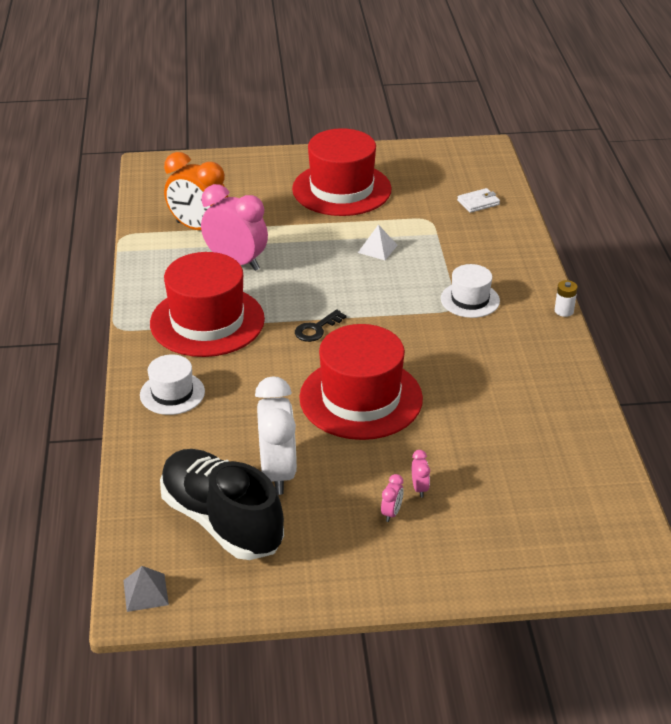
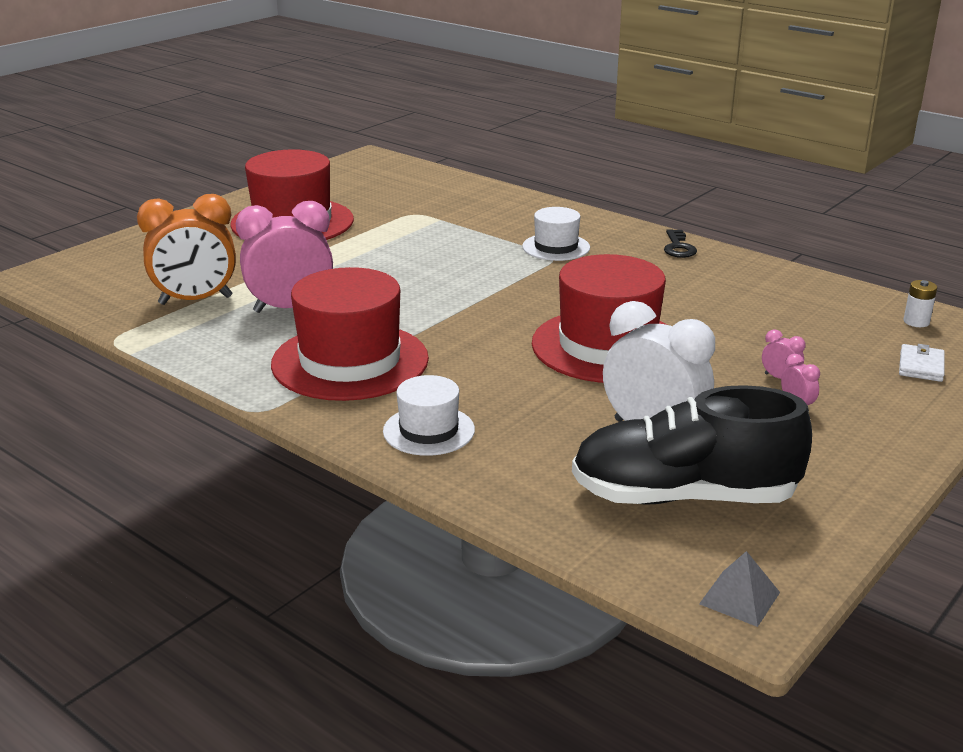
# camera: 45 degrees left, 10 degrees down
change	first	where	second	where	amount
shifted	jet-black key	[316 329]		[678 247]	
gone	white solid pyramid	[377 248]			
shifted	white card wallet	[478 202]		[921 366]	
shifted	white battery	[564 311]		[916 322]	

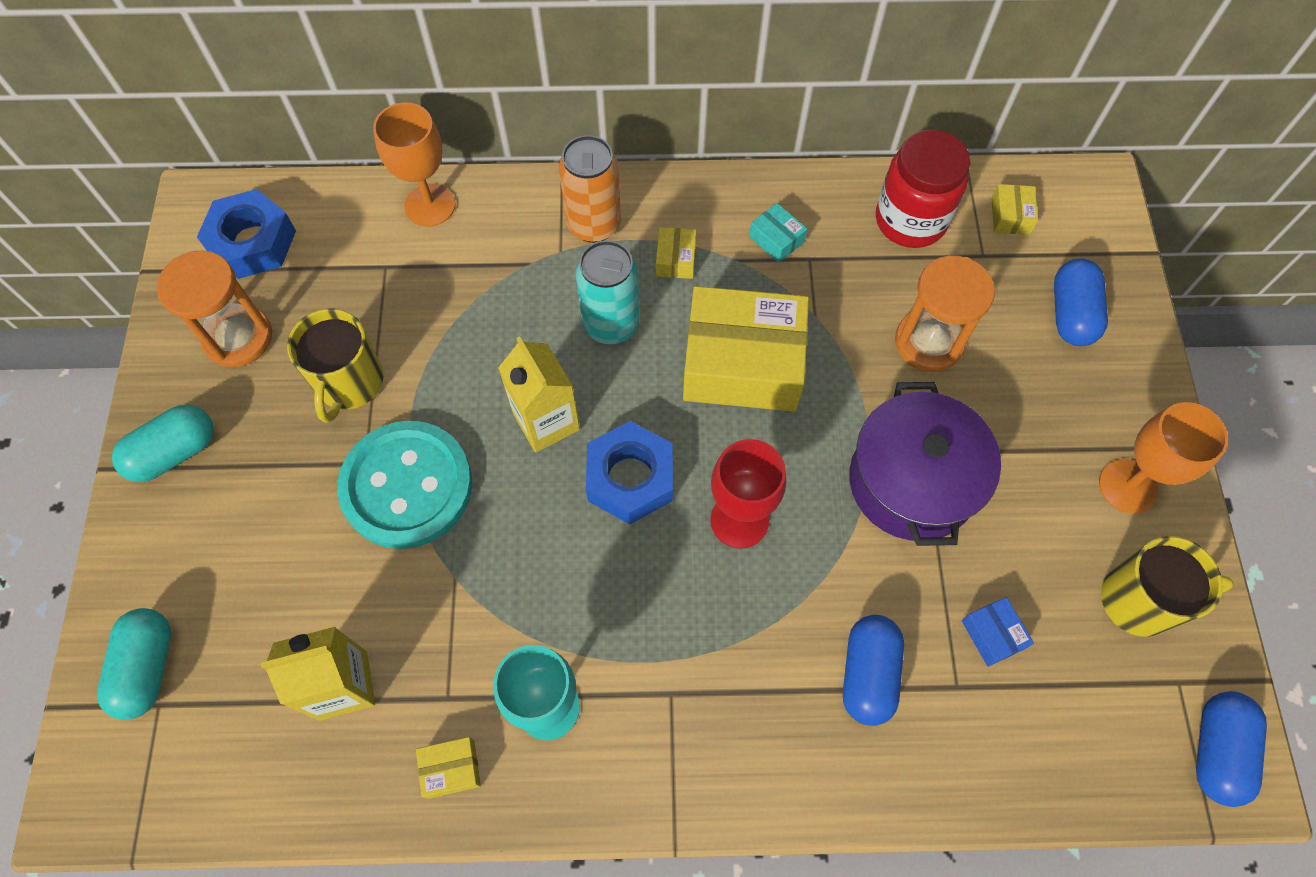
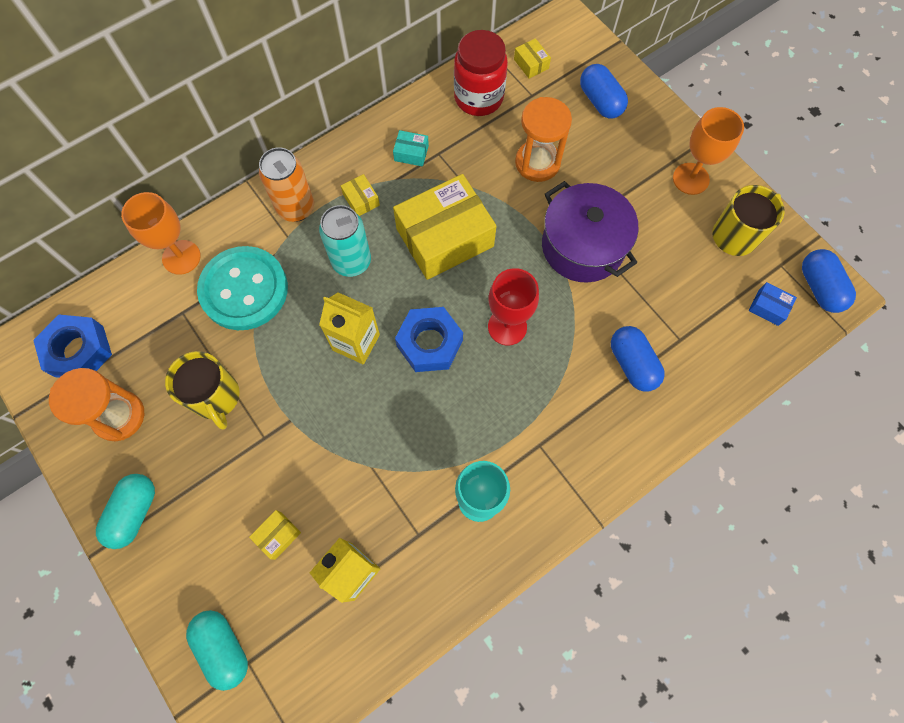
# camera: 35 degrees left, 5 degrees up
change	first	where	second	where	amount
shifted	aqua sewing button	[407 486]		[244 290]	
shifted	bright yellow package	[451 769]		[277 535]	
shifted	royal blue package	[992 634]		[768 307]	

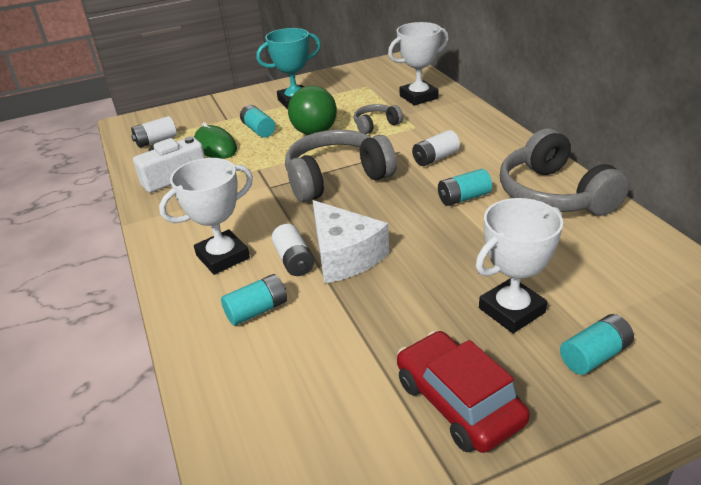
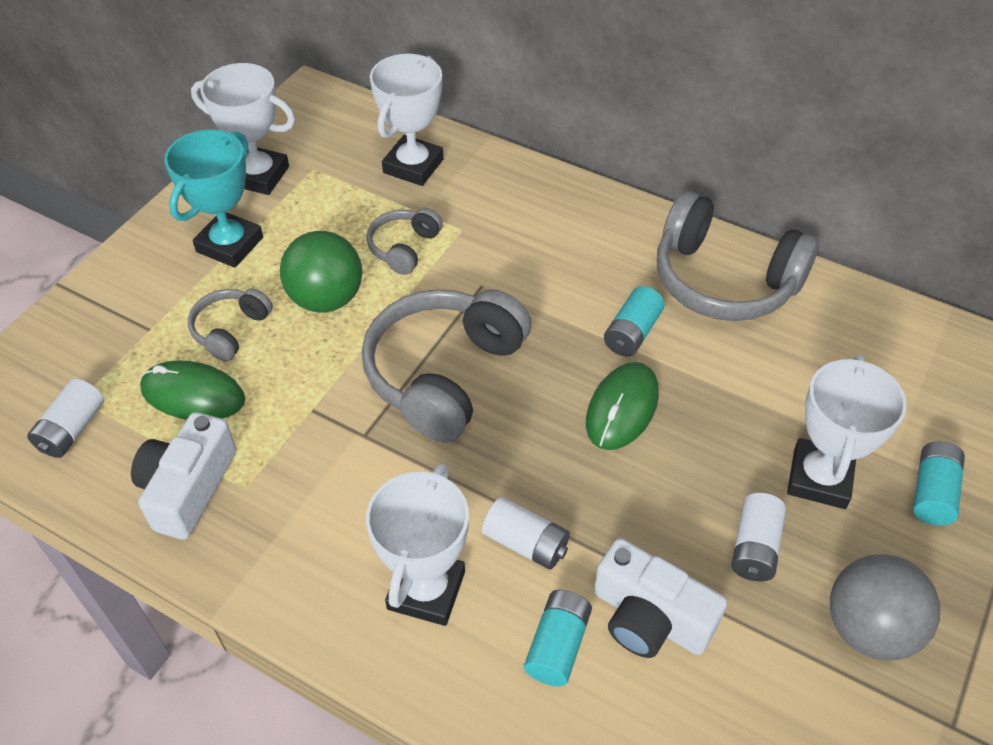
# camera: 40 degrees left, 15 degrees up
change	first	where	second	where	amount
swapped	aqua battery	[258 130]	gray over-ear headphones	[231 330]	
gone	white cheese	[344 256]			
swapped	red toy car	[458 402]	gray ball	[869 628]	
shifted	white battery	[435 158]		[754 547]	
new			white prize cup	[259 176]	
new			green computer mouse	[622 408]	
new			white photo camera	[650 617]	

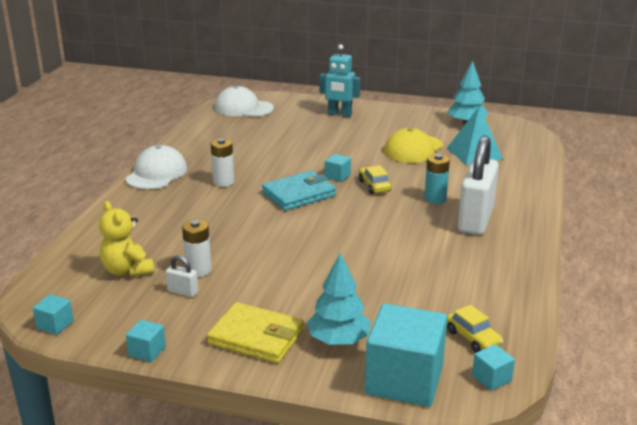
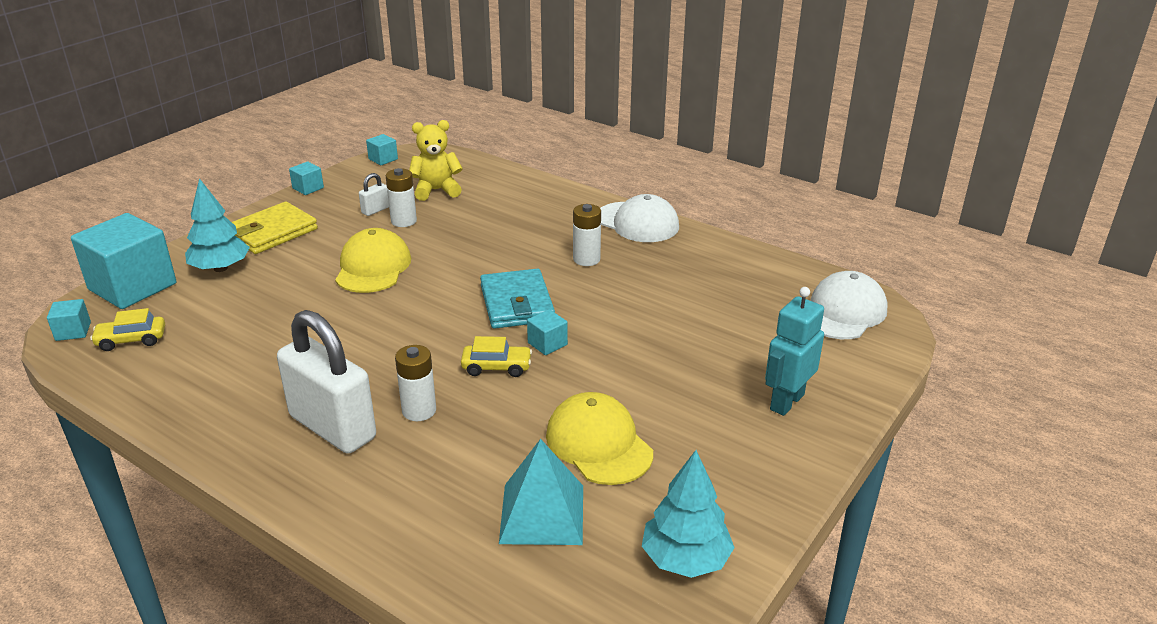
# camera: 110 degrees right, 5 degrees up
change	first	where	second	where	amount
repainted	aqua battery	[435 199]	white battery	[419 410]	
new			bright yellow baseball cap	[373 267]	

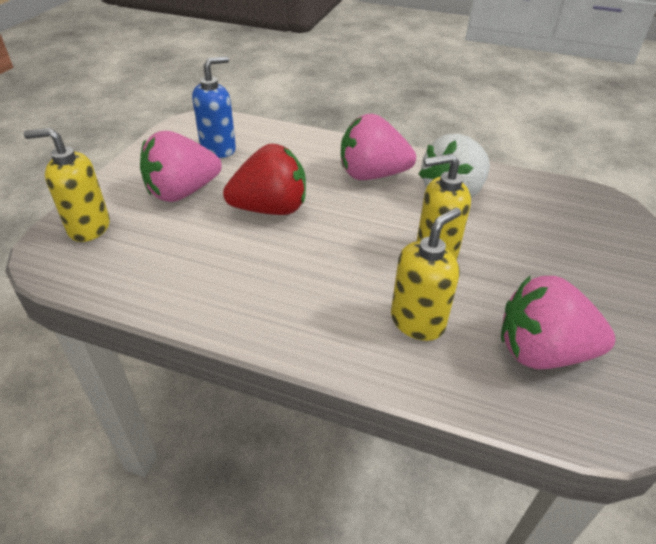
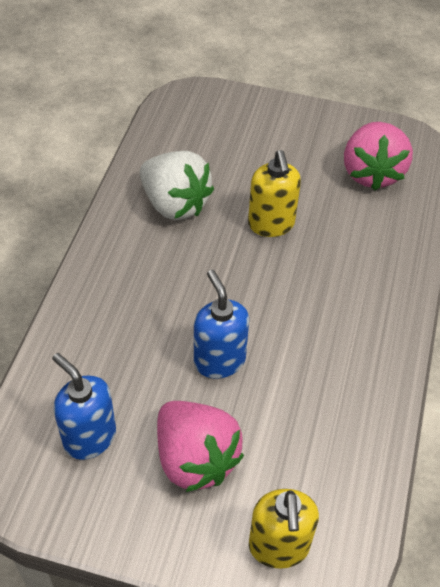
# camera: 95 degrees left, 10 degrees up
change	first	where	second	where	amount
swapped	red strawberry	[270 209]	royal blue soap pump	[219 360]	
gone	rose-pink strawberry	[372 175]			
gone	bright yellow soap pump	[417 321]			

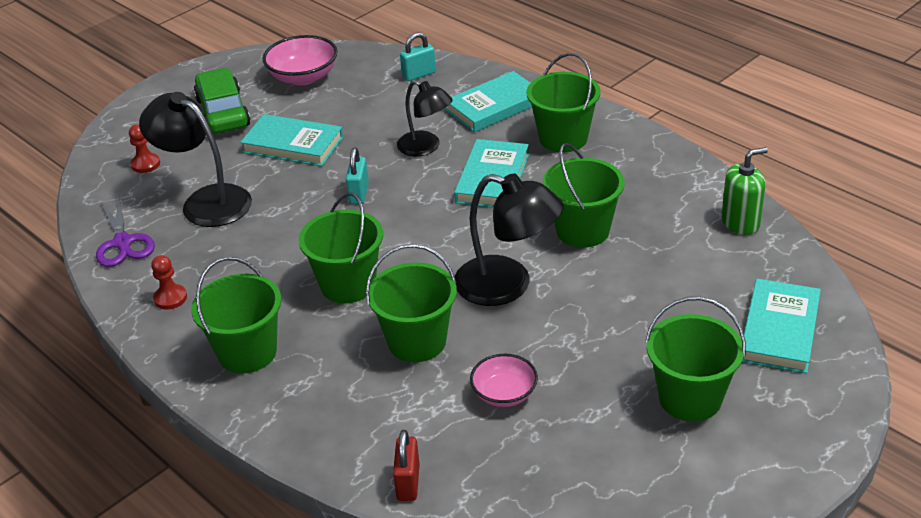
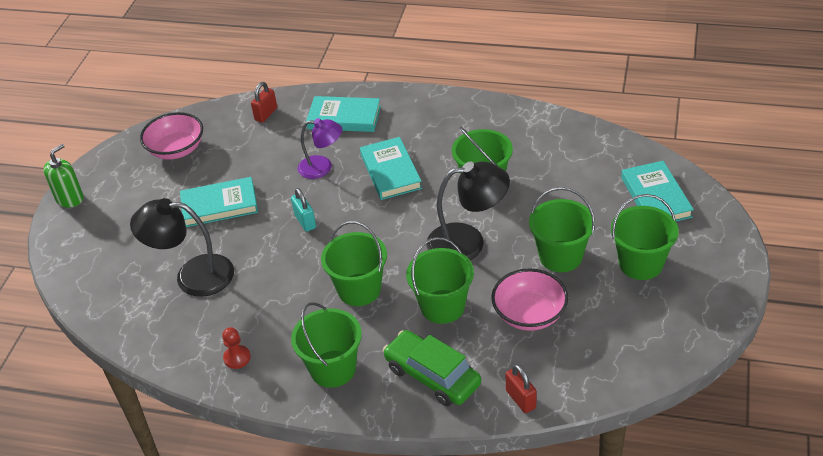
# camera: 30 degrees left, 5 degrees up
change	first	where	second	where	amount
gone	royal purple scissors	[123 242]			
gone	red pawn	[145 164]			
shifted	green toy car	[223 112]		[432 376]	
repainted	jet-black lamp	[426 147]	royal purple lamp	[322 167]	
repainted	aqua small lock	[419 74]	red small lock	[266 114]	
rotated	aqua book	[494 106]		[344 117]	75 degrees clockwise
scaled	rose-pink bowl	[504 394]		[529 314]	x1.54
shifted	green bucket	[563 138]		[560 256]	
shifted	green soap pump	[740 222]		[70 198]	

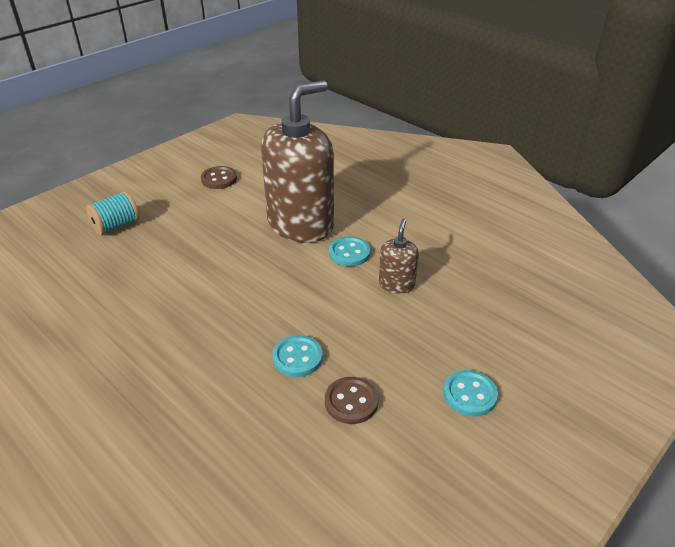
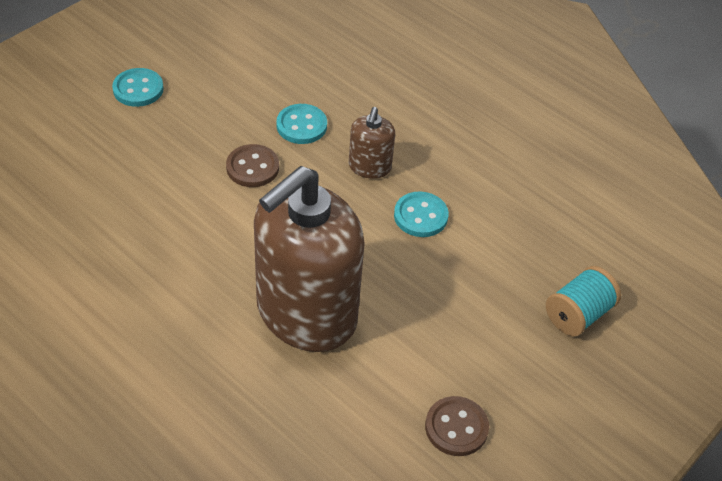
# camera: 175 degrees right, 10 degrees up
change	first	where	second	where	amount
shifted	russet sewing button	[351 402]		[252 167]	
shifted	aqua sewing button	[349 253]		[420 216]	
shifted	russet soap pump	[396 284]		[369 167]	

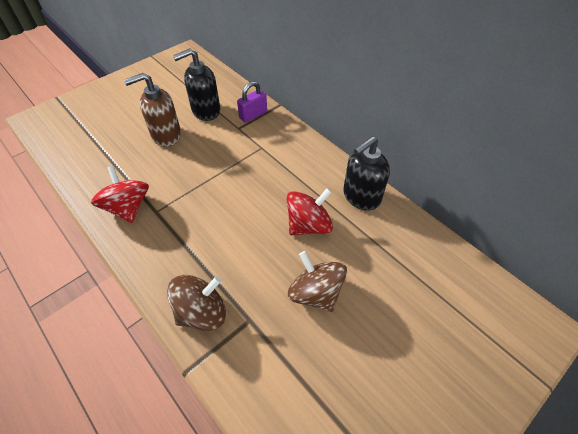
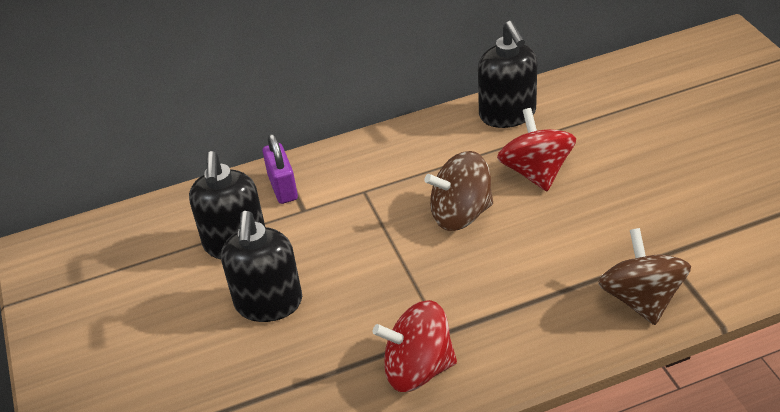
# camera: 65 degrees left, 10 degrees down
change	first	where	second	where	amount
repainted	russet soap pump	[166 135]	jet-black soap pump	[268 303]	
shifted	russet whirligig	[315 293]		[461 214]	

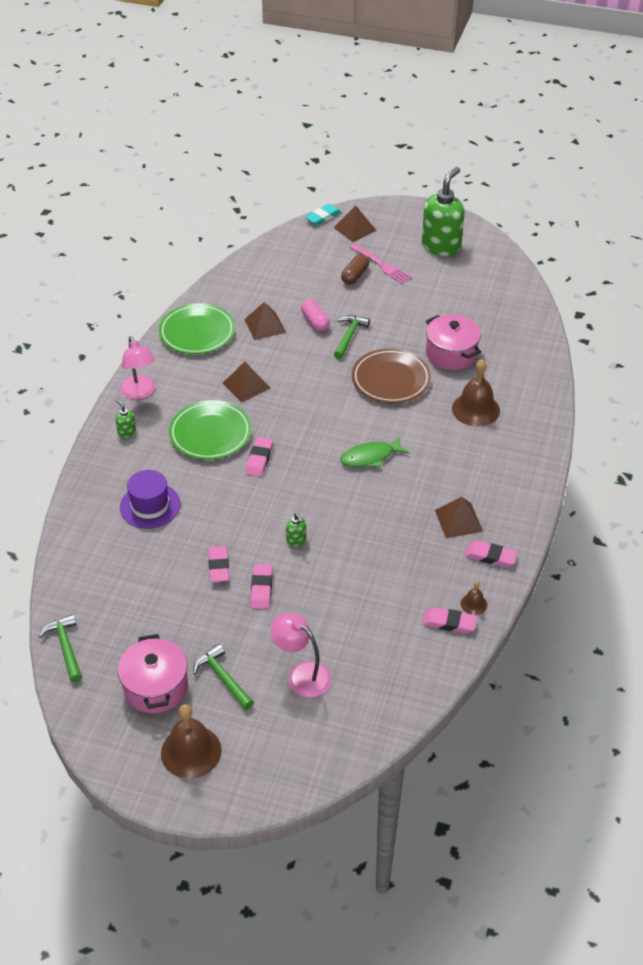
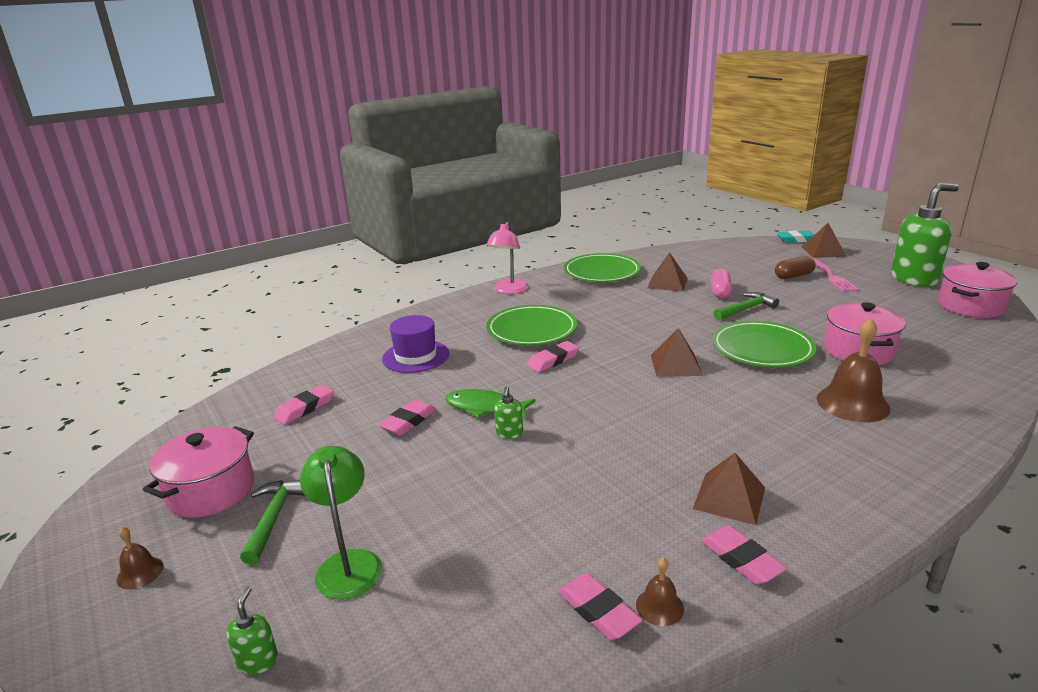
# camera: 40 degrees right, 20 degrees down
change	first	where	second	where	amount
gone	green claw hammer	[66 647]			
shifted	green soap pump	[126 432]		[258 661]	
scaled	russet bell	[191 751]		[140 573]	x0.49
shifted	russet solid pyramid	[246 385]		[675 365]	
shifted	rose-pink gum eraser	[261 589]		[305 408]	
repainted	rose-pink lamp	[302 675]	green lamp	[348 563]	
shifted	green fish figure	[370 457]		[485 407]	
repainted	russet dinner plate	[391 379]	green dinner plate	[762 349]	
new			rose-pink cooking pot	[970 306]	

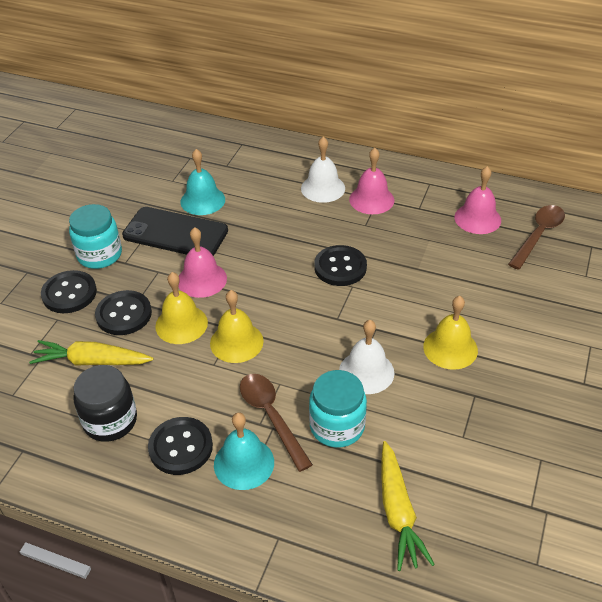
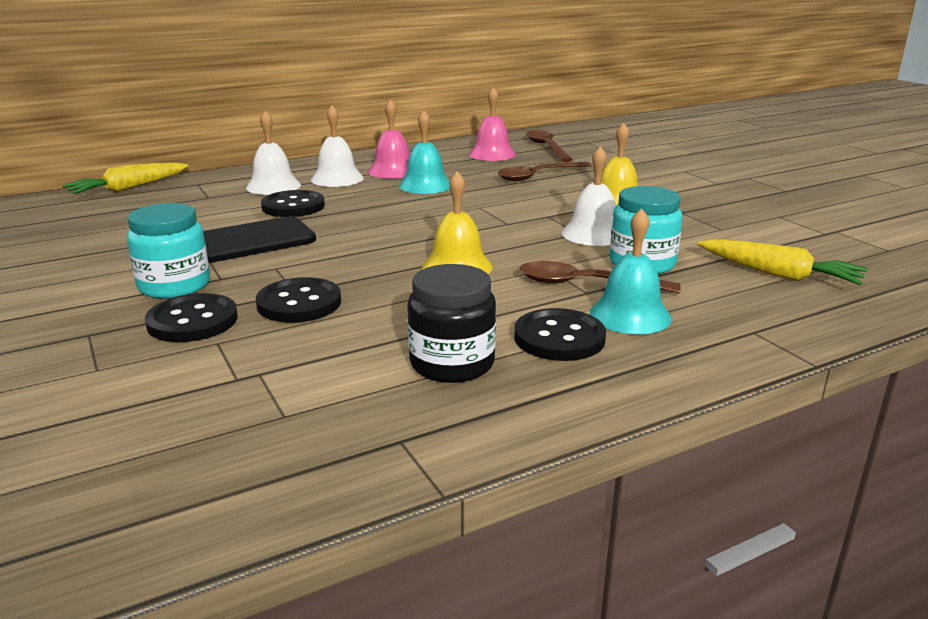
# camera: 50 degrees left, 20 degrees down
change	first	where	second	where	amount
shifted	bright yellow carrot	[92 361]		[129 188]	
gone	bright yellow bell	[181 324]			
gone	rose-pink bell	[202 279]			
shifted	aqua bell	[202 200]		[425 185]	
shifted	jet-black sewing button	[340 267]		[293 206]	
new			white bell	[273 186]	
new			russet tablespoon	[538 176]	

